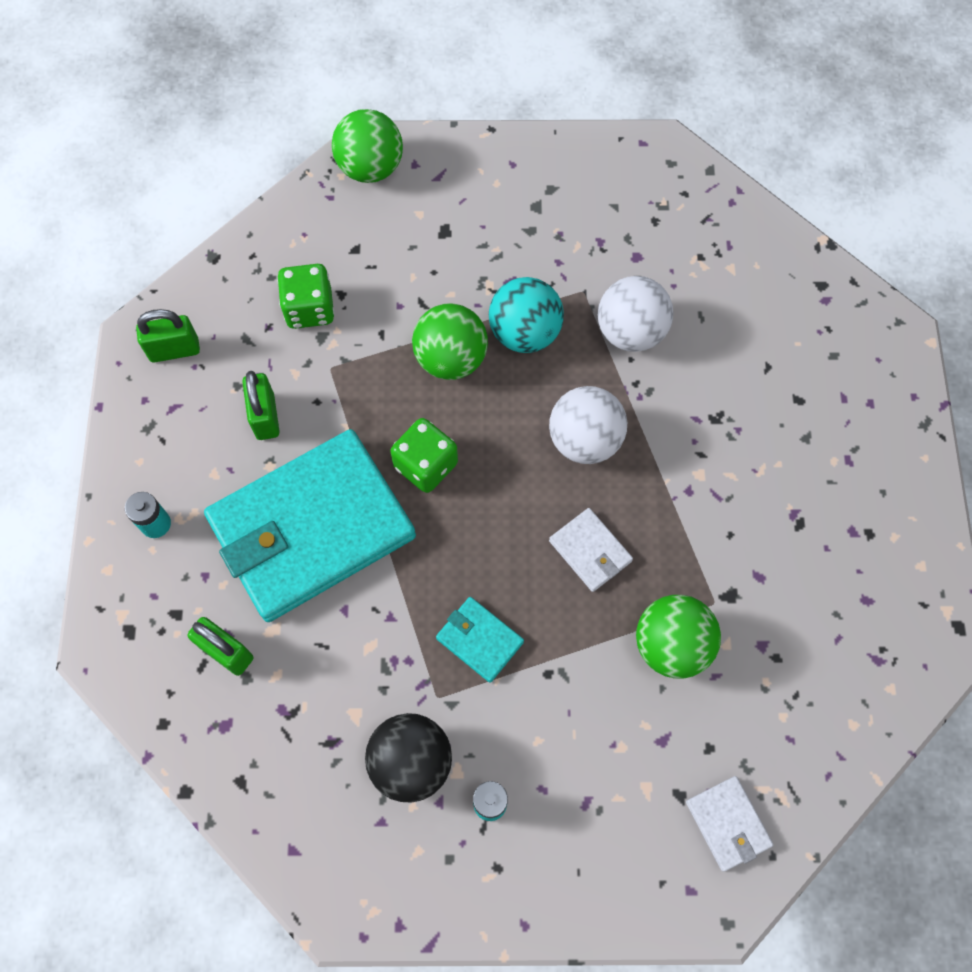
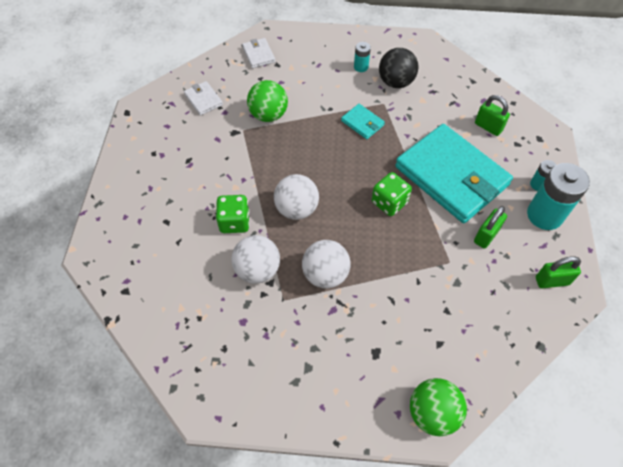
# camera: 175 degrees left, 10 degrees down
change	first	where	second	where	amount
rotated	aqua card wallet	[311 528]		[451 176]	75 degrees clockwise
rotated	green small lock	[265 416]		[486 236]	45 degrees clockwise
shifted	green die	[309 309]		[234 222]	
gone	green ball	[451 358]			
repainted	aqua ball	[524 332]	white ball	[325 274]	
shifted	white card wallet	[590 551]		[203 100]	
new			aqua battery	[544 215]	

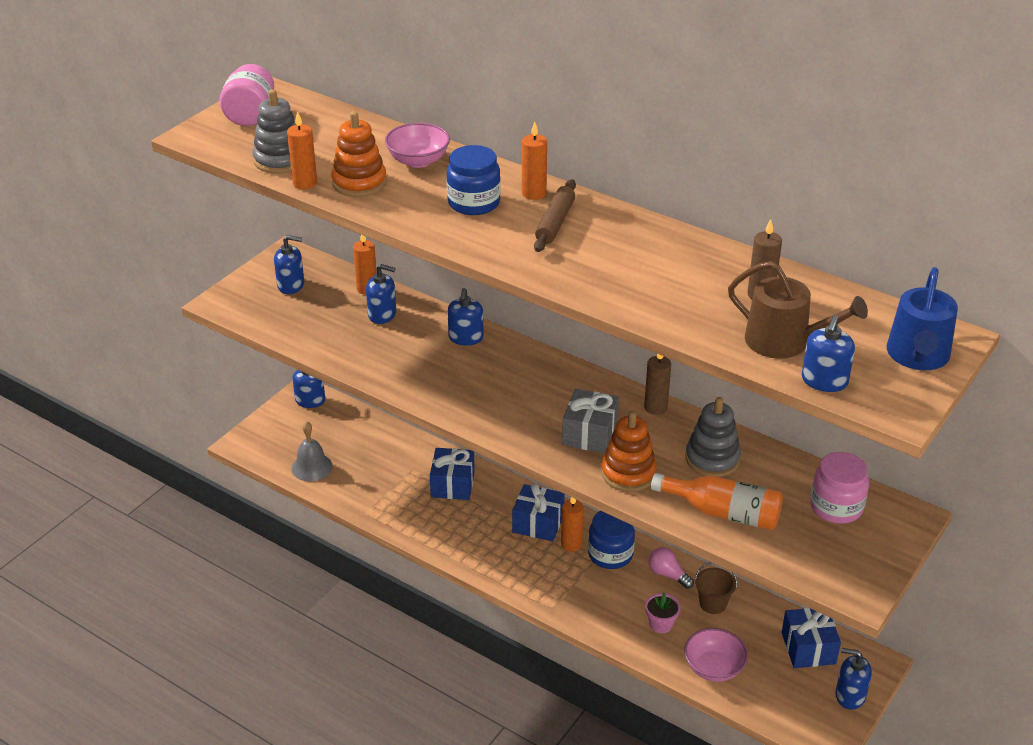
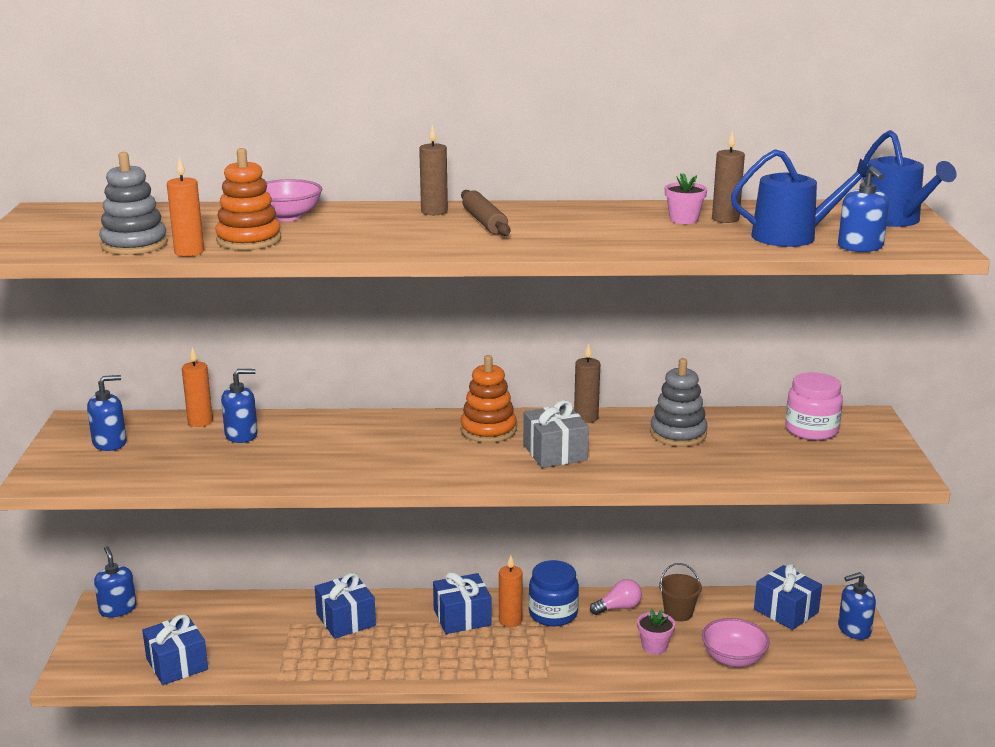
# camera: 35 degrees left, 15 degrees down
change	first	where	second	where	amount
gone	rose-pink jam jar	[250 116]			
swapped	gray bell	[312 467]	royal blue wrapped gift	[177 664]	
gone	royal blue jam jar	[474 203]			
gone	royal blue soap pump	[466 338]			
repainted	bright orange pillar candle	[534 193]	russet pillar candle	[434 212]	
shifted	bright orange stacking toy	[628 473]		[488 430]	
rotated	rose-pink light bulb	[668 574]		[618 608]	150 degrees clockwise
gone	bright orange drink bottle	[723 512]			
repainted	russet watering pot	[784 342]	royal blue watering pot	[792 236]	
new			rose-pink plant pot	[683 219]	

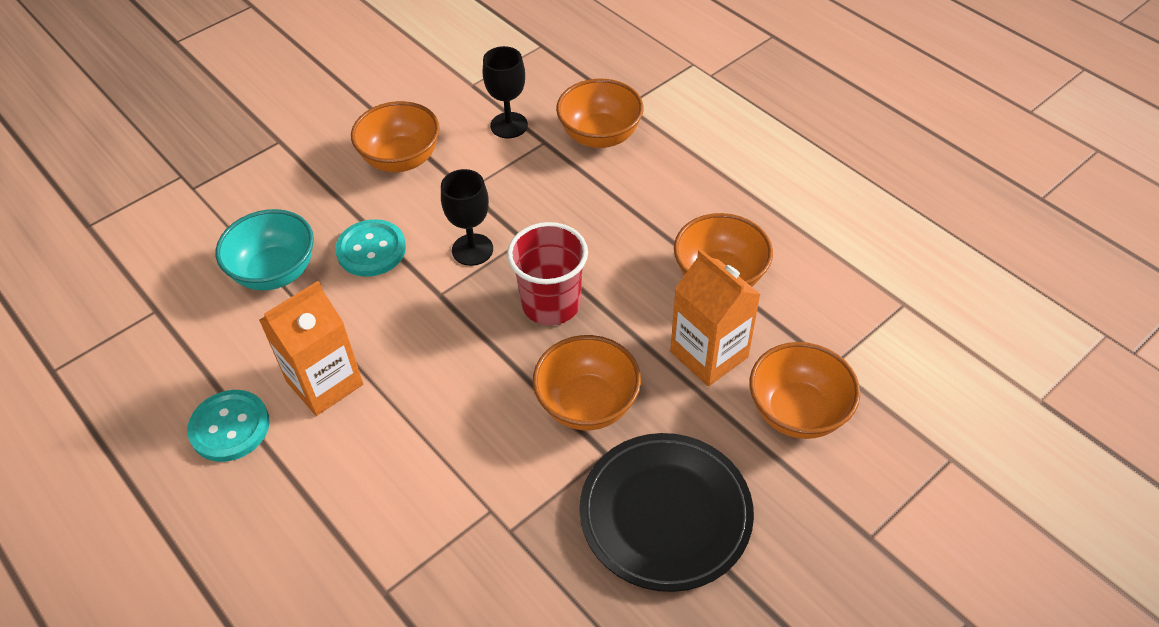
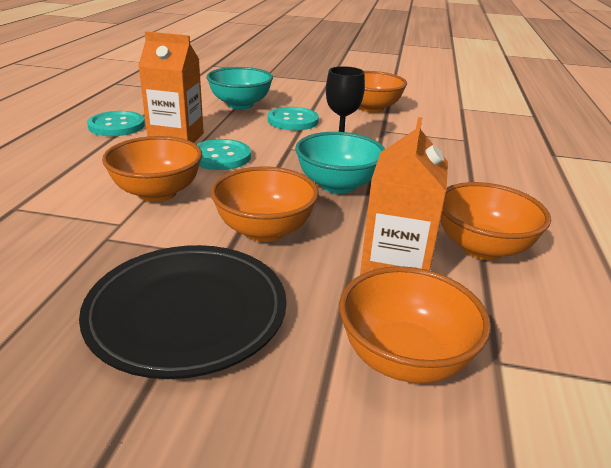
# camera: 50 degrees right, 20 degrees down
change	first	where	second	where	amount
gone	jet-black goblet	[509 125]			
swapped	red cup	[551 304]	aqua bowl	[337 185]	
shifted	bright orange bowl	[600 136]		[157 193]	
new			aqua sewing button	[220 157]	

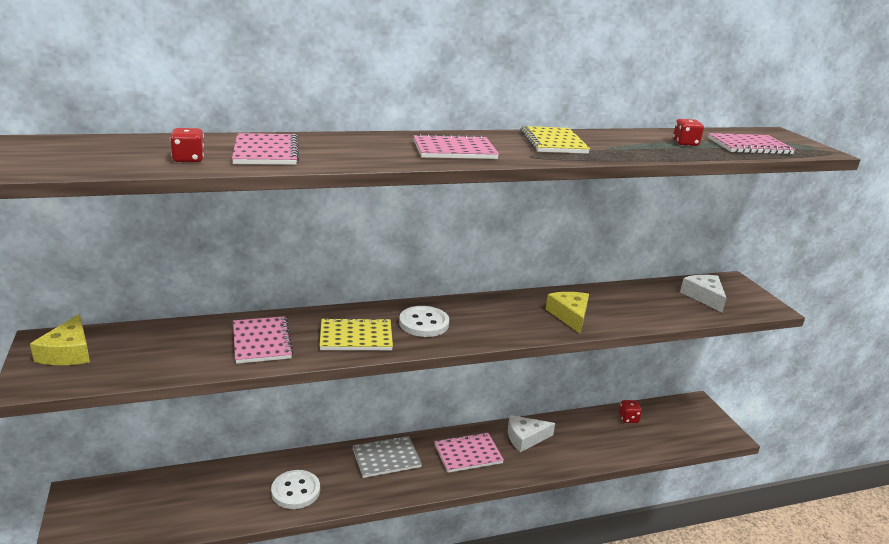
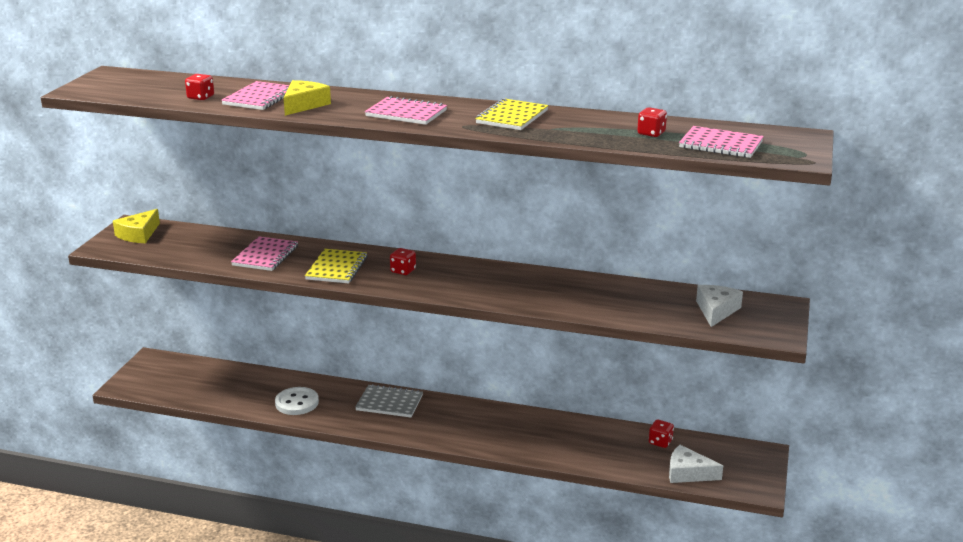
# camera: 35 degrees right, 0 degrees up
change	first	where	second	where	amount
rotated	bright yellow exercise book	[356 337]		[336 268]	75 degrees clockwise
swapped	white sewing button	[424 323]	red die	[403 271]	
gone	rose-pink exercise book	[468 454]			
shifted	white cheese	[525 438]		[688 473]	
shifted	bright yellow cheese	[569 316]		[304 105]	

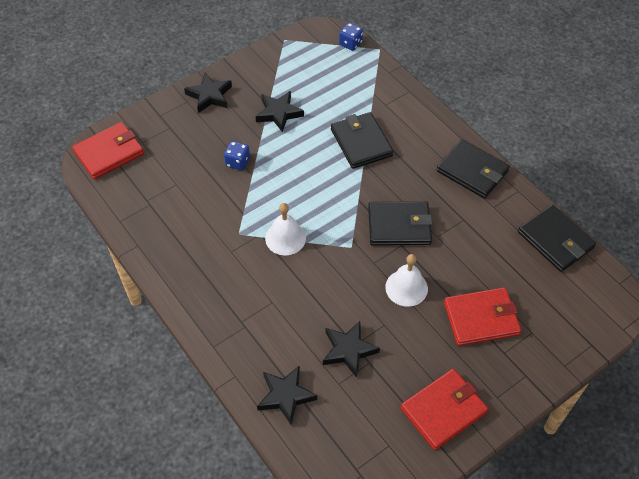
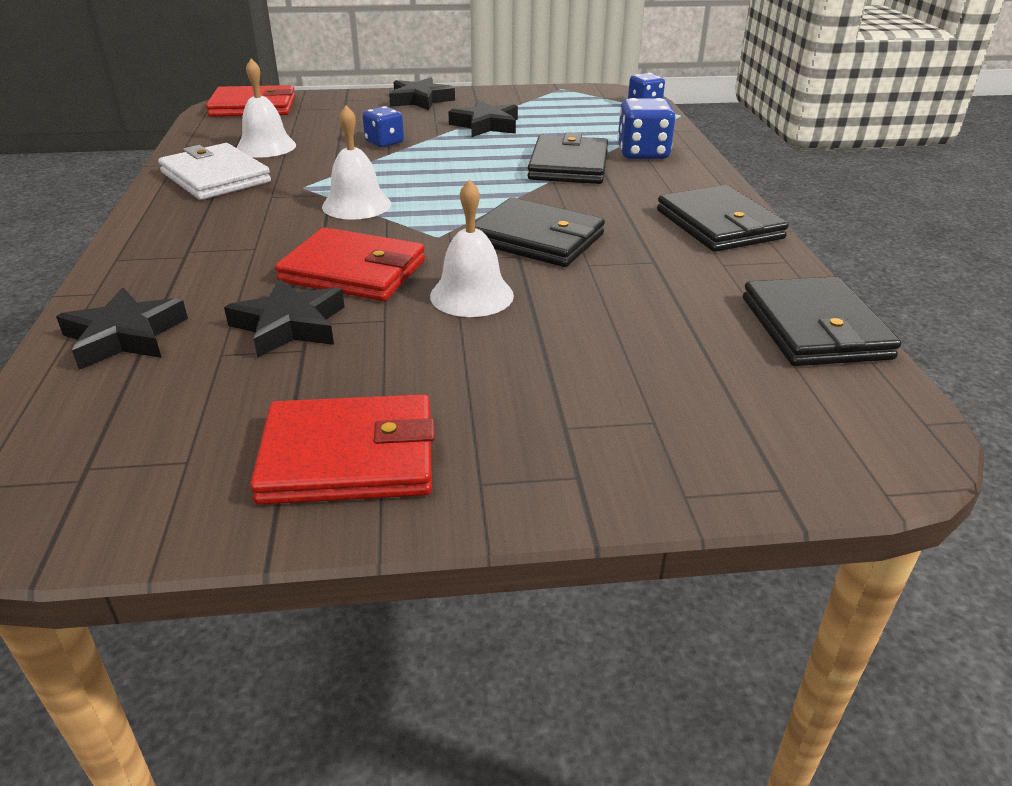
# camera: 30 degrees right, 20 degrees down
change	first	where	second	where	amount
shifted	red card wallet	[481 318]		[353 271]	
new			white card wallet	[215 177]	
new			white bell	[266 147]	
new			royal blue die	[643 153]	

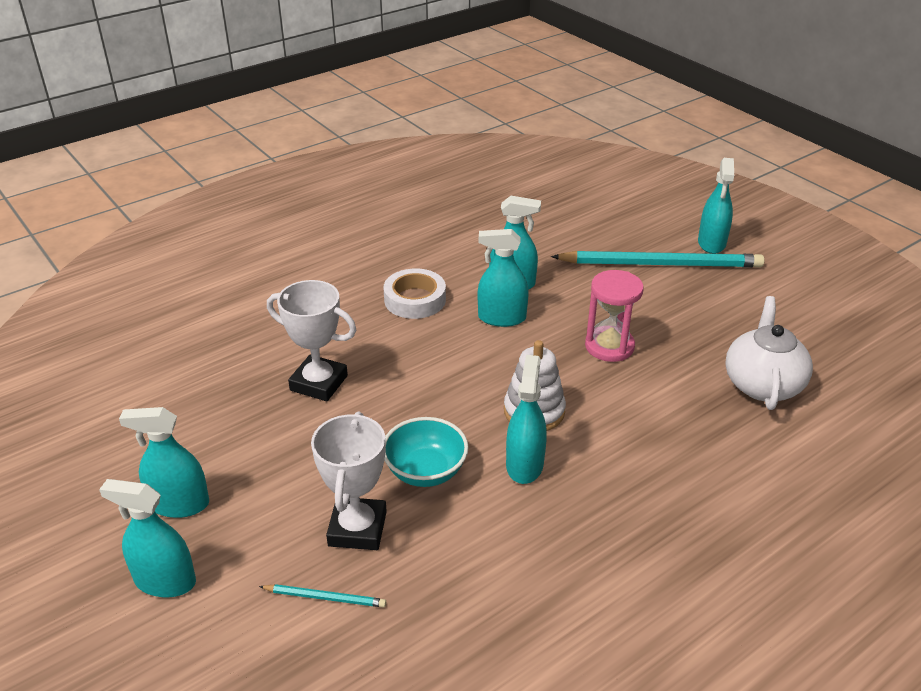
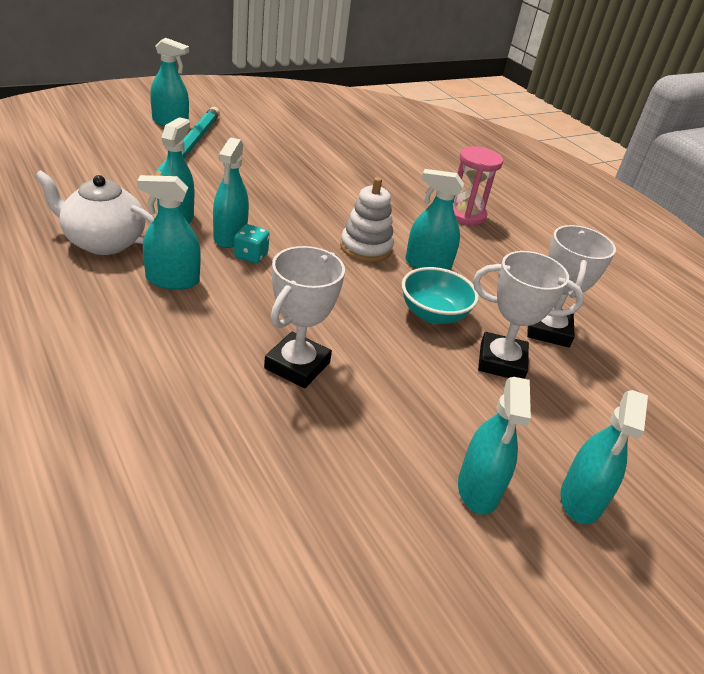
# camera: 90 degrees left, 0 degrees up
change	first	where	second	where	amount
gone	aqua wooden pencil	[325 597]			
swapped	white roll of tape	[415 299]	aqua spray cleaner	[172 280]	
shifted	rose-pink sandglass	[609 346]		[465 215]	
shifted	white china teapot	[762 384]		[103 242]	
new			aqua die	[251 256]	
new			white prize cup	[548 330]	

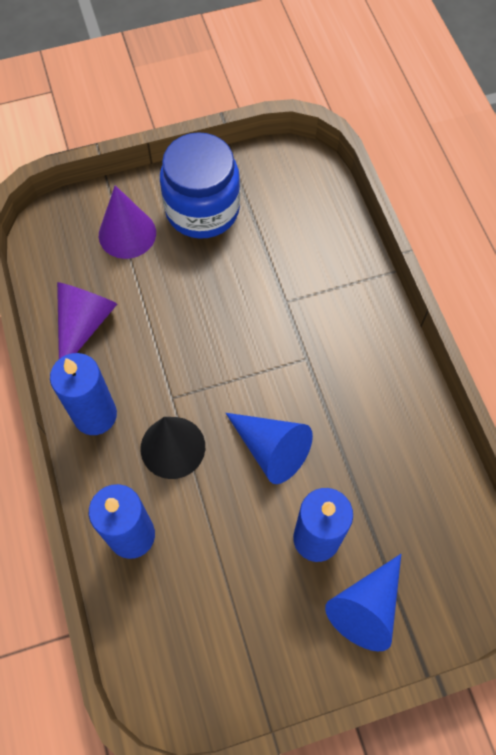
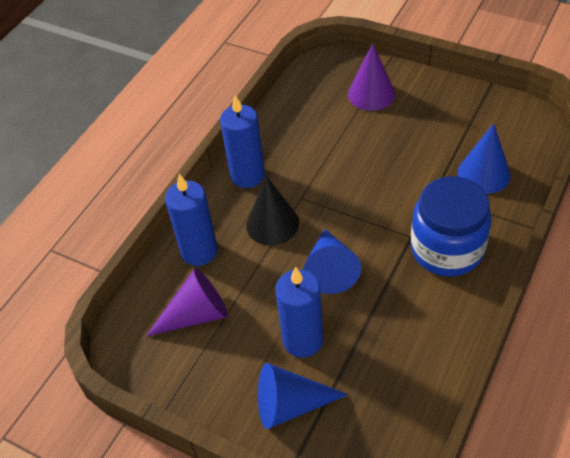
# camera: 50 degrees right, 15 degrees down
change	first	where	second	where	amount
shifted	royal purple cone	[84 324]		[196 315]	
shifted	royal blue jam jar	[202 209]		[447 249]	
new			royal blue cone	[483 174]	

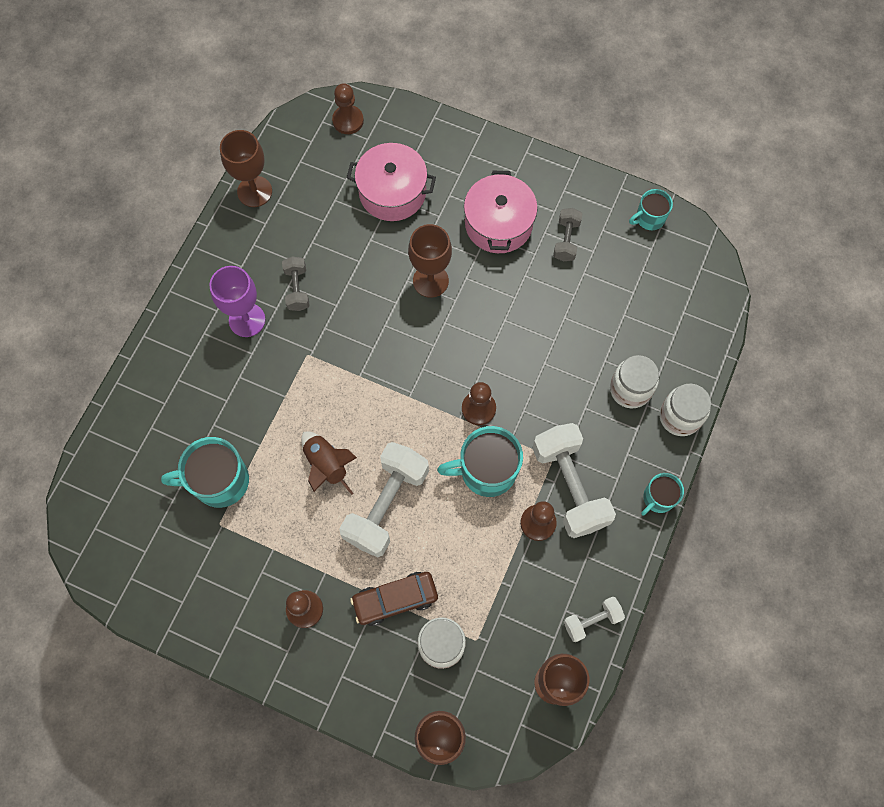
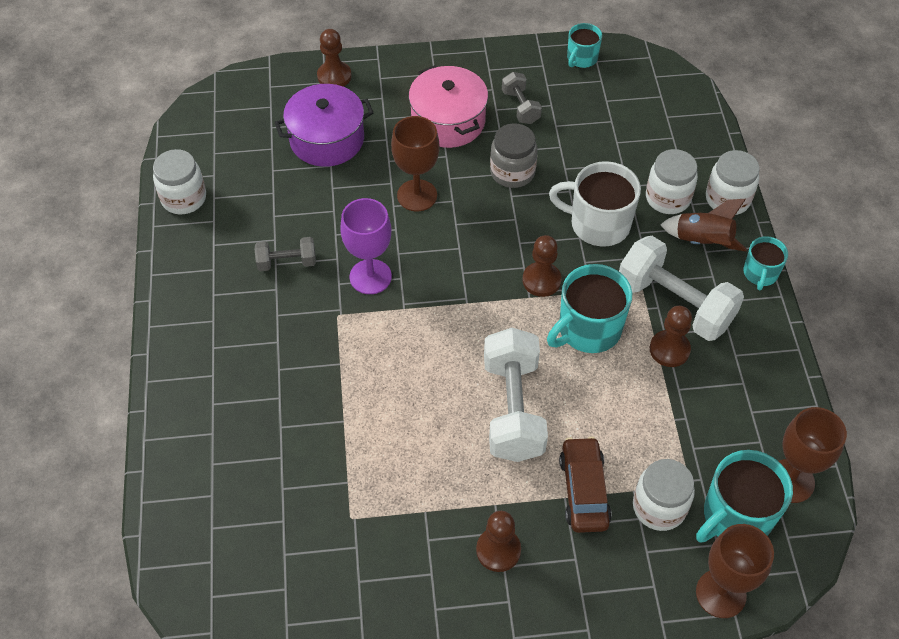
# camera: 30 degrees left, 15 degrees down
change	first	where	second	where	amount
shifted	aqua coffee mug	[219 481]		[735 516]	
shifted	royal purple goblet	[247 320]		[370 277]	
swapped	russet goblet	[254 191]	white jam jar	[184 198]	
rotated	gray hand weight	[297 289]		[287 262]	60 degrees counterclockwise
shifted	russet spaceship	[326 465]		[702 242]	
shifted	russet pawn	[348 121]		[334 76]	
repainted	rose-pink cooking pot	[392 192]	royal purple cooking pot	[327 139]	
rotated	russet toy car	[395 599]		[584 490]	135 degrees clockwise
gone	white hand weight	[592 620]			
new			gray jam jar	[512 172]	
new			white coffee mug	[598 224]	

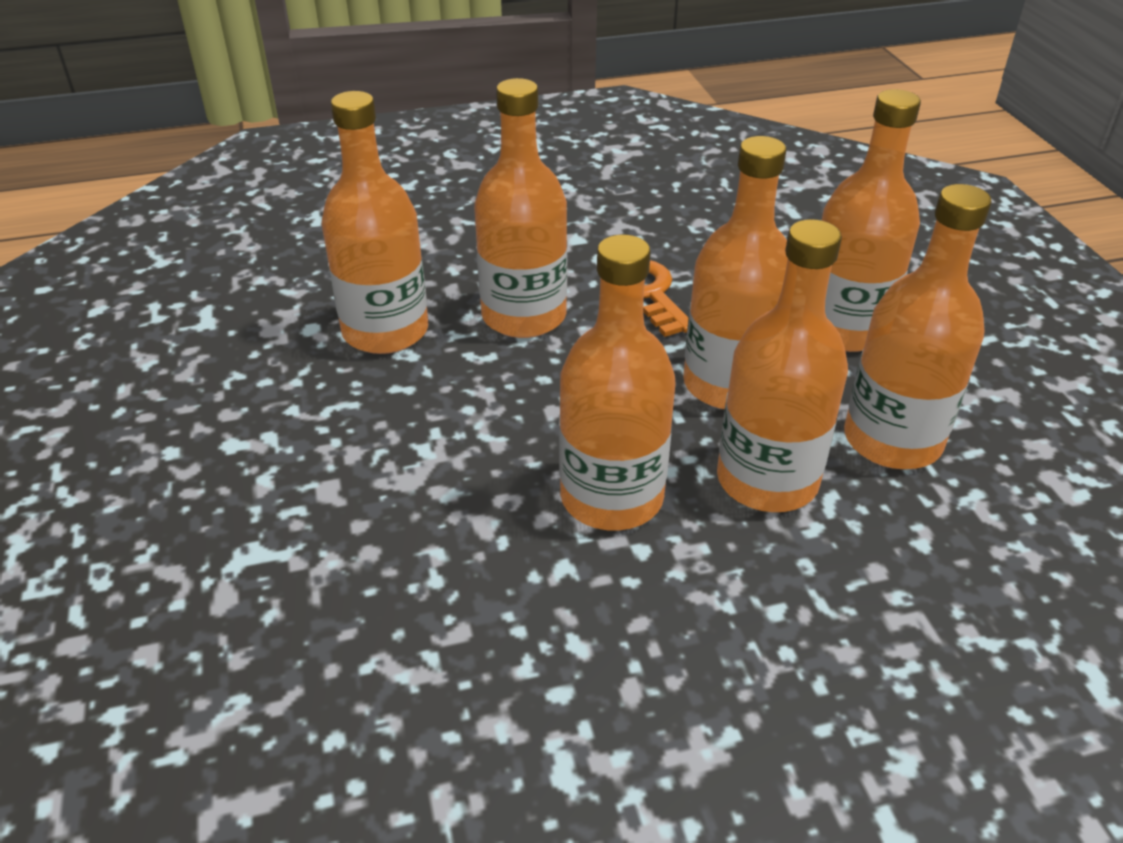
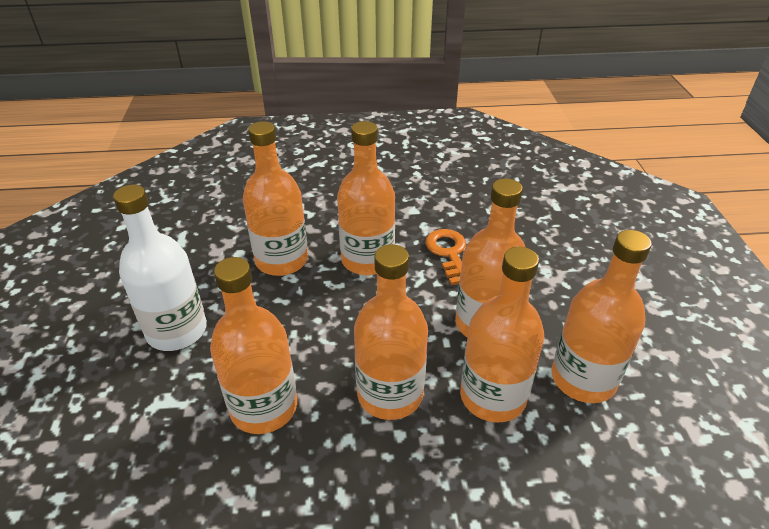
# camera: 10 degrees right, 0 degrees up
change	first	where	second	where	amount
shifted	bright orange drink bottle	[844 329]		[264 407]	
new			white drink bottle	[177 330]	

